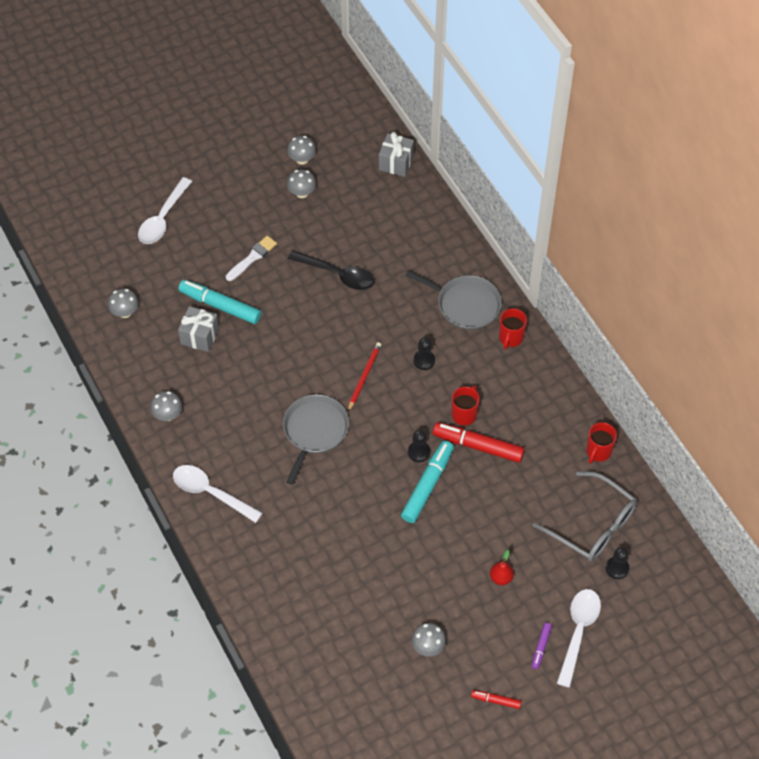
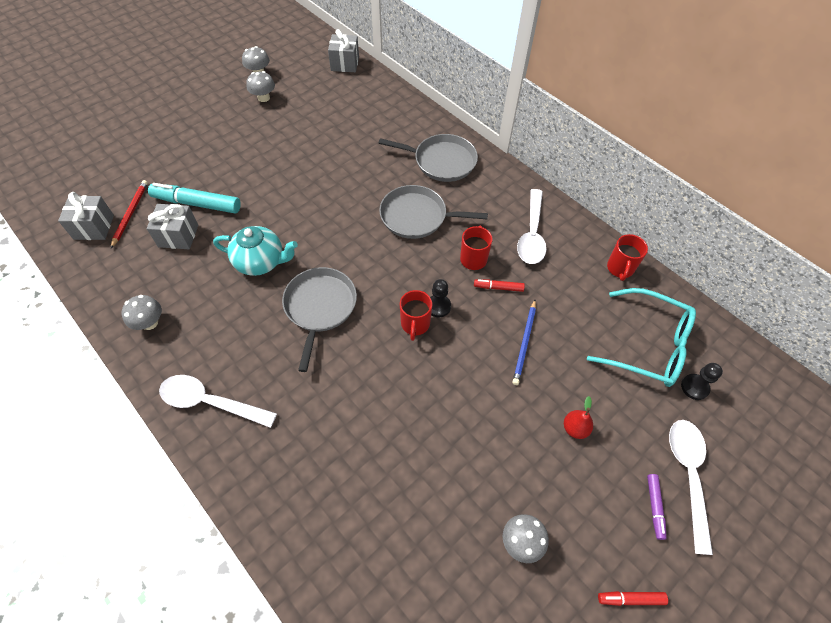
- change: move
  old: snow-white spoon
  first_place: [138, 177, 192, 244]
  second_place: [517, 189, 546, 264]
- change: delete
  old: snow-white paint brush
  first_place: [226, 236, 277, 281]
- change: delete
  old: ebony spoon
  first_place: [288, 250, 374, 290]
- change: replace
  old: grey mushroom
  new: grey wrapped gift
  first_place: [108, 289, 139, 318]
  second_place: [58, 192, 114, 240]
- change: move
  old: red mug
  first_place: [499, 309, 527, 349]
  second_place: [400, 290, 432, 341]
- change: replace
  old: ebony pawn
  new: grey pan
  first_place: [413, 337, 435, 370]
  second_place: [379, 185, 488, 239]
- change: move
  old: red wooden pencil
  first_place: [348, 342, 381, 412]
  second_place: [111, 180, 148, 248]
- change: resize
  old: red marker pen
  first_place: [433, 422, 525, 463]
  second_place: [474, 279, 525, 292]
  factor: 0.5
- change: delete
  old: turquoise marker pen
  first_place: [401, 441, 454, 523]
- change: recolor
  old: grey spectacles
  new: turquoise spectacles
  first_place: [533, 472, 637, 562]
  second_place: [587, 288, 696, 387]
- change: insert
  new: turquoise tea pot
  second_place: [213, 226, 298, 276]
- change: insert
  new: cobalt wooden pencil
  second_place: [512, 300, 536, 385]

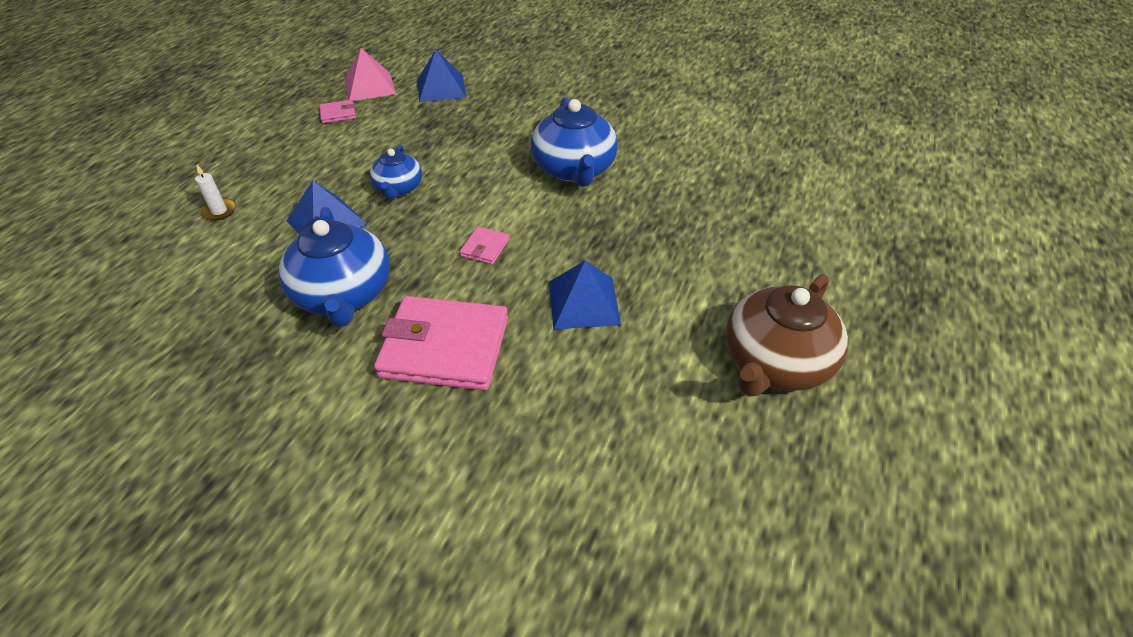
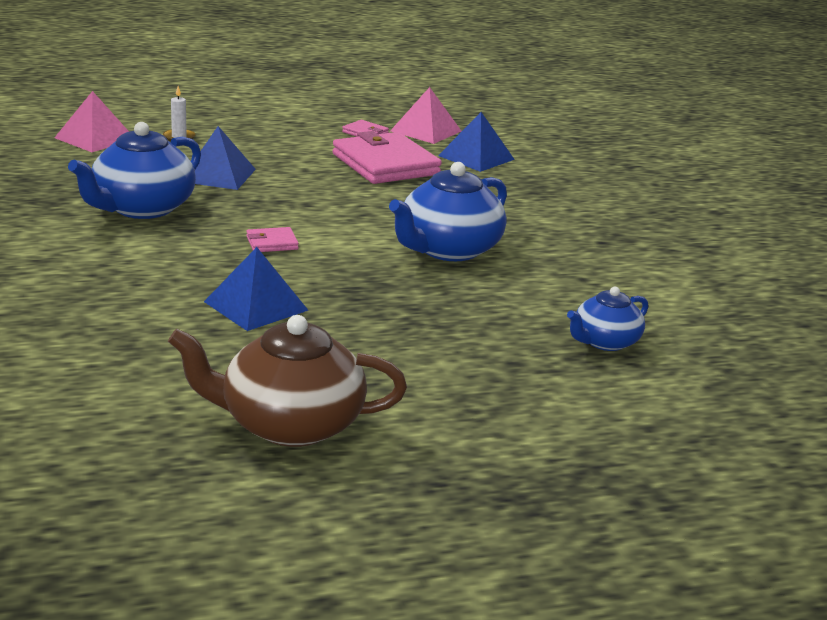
- change: move
  old: cobalt tea pot
  first_place: [369, 145, 422, 200]
  second_place: [567, 287, 648, 351]
- change: move
  old: pink card wallet
  first_place: [374, 296, 508, 391]
  second_place: [333, 131, 442, 184]
- change: insert
  new: pink pyramid
  second_place: [54, 91, 129, 152]

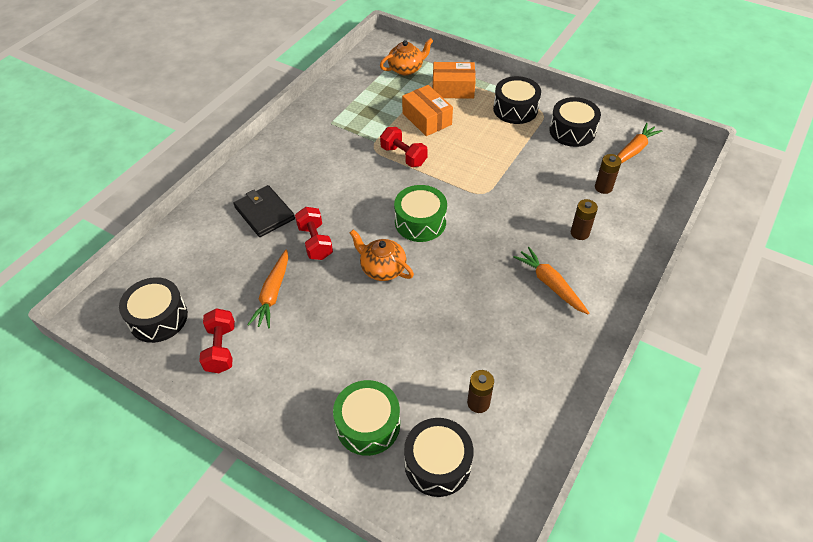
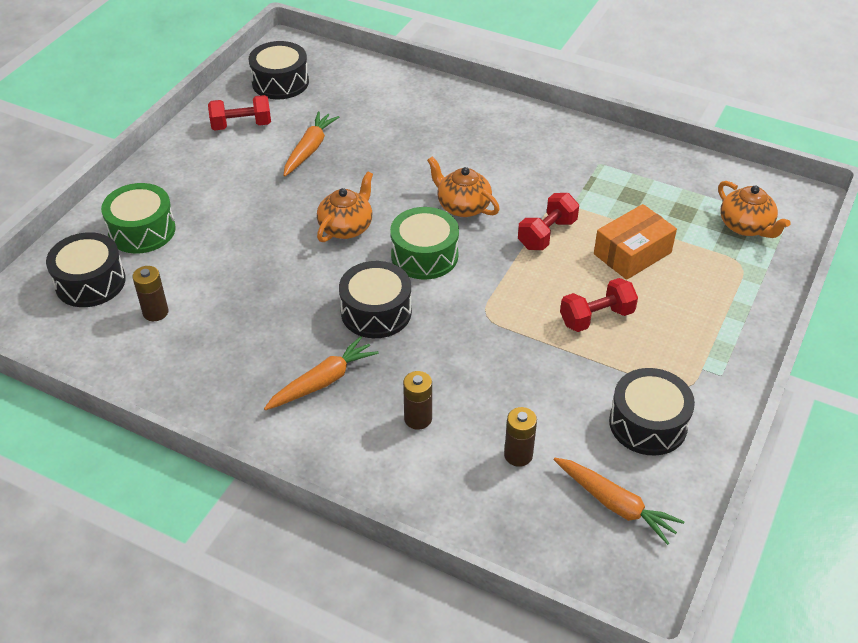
- change: delete
  old: orange parcel
  first_place: [433, 62, 476, 99]
- change: move
  old: ebony drum
  first_place: [493, 76, 541, 124]
  second_place: [339, 261, 412, 338]
- change: delete
  old: ebony card wallet
  first_place: [233, 185, 295, 237]
- change: move
  old: red hand weight
  first_place: [295, 207, 333, 260]
  second_place: [560, 278, 638, 332]
- change: rotate
  old: orange root vegetable
  first_place: [247, 249, 288, 328]
  second_place: [284, 111, 339, 177]
  degrees: 105
- change: insert
  new: orange tea pot
  second_place: [427, 157, 500, 217]

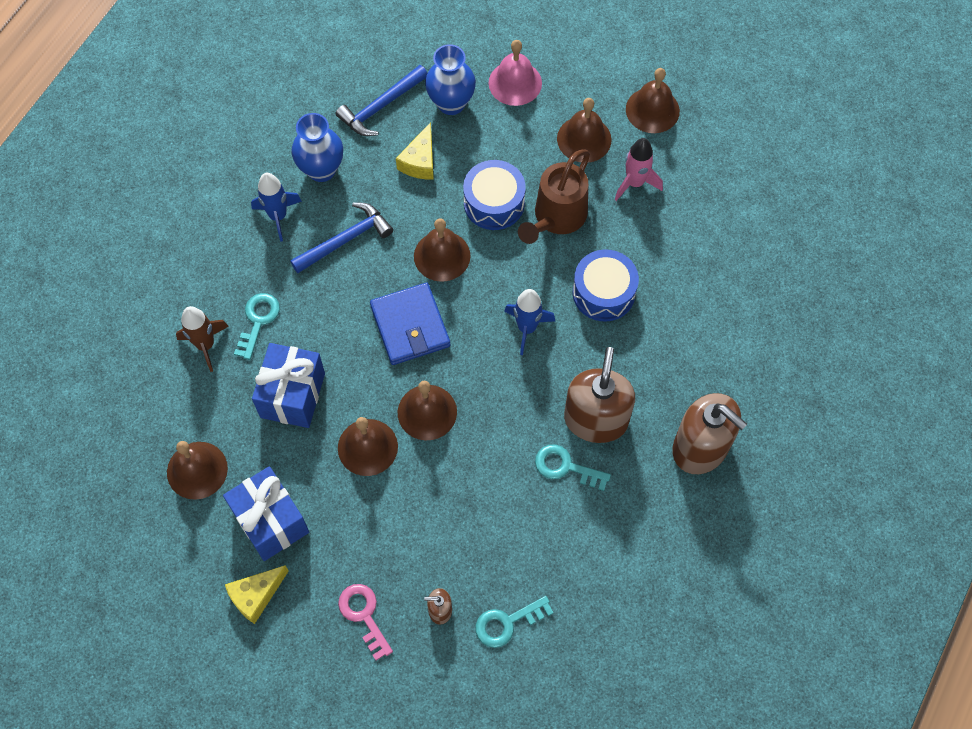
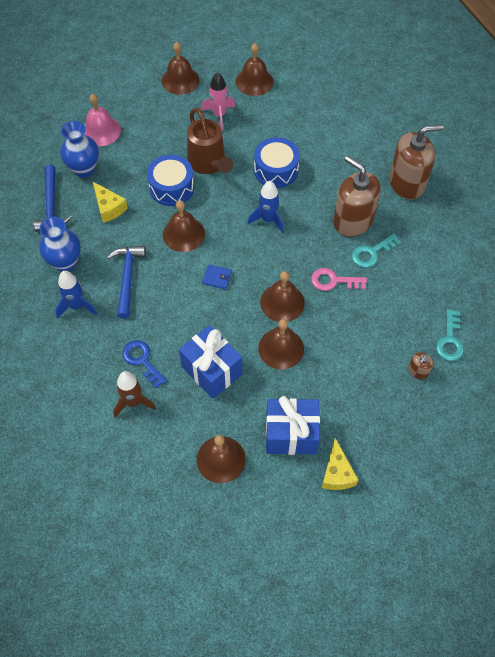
- change: move
  old: brown school bell
  first_place: [557, 98, 612, 163]
  second_place: [236, 43, 273, 96]
- change: resize
  old: cobalt card wallet
  first_place: [370, 283, 450, 365]
  second_place: [202, 264, 232, 290]
  factor: 0.47
- change: recolor
  old: turquoise key
  new: cobalt key
  first_place: [234, 293, 280, 360]
  second_place: [123, 340, 167, 389]
- change: move
  old: pink key
  first_place: [338, 584, 393, 660]
  second_place: [311, 268, 367, 291]

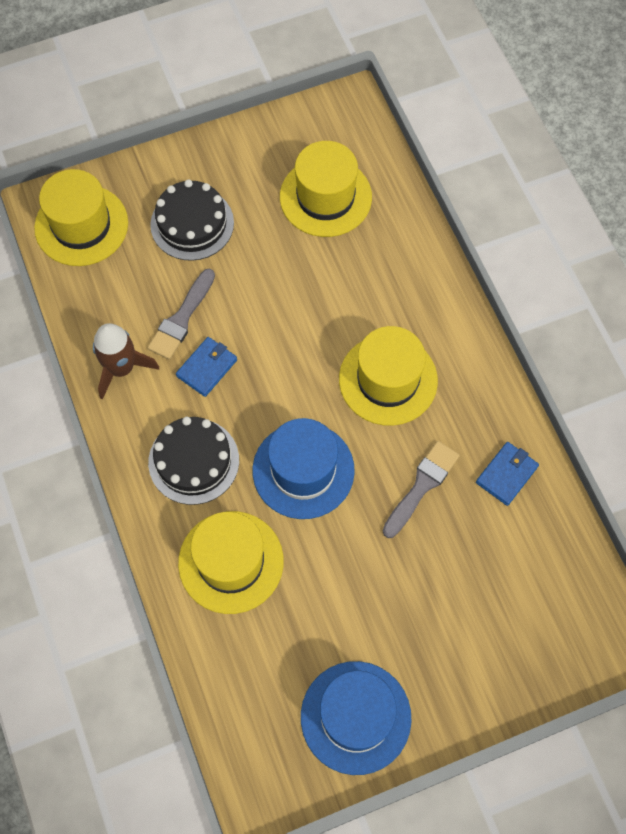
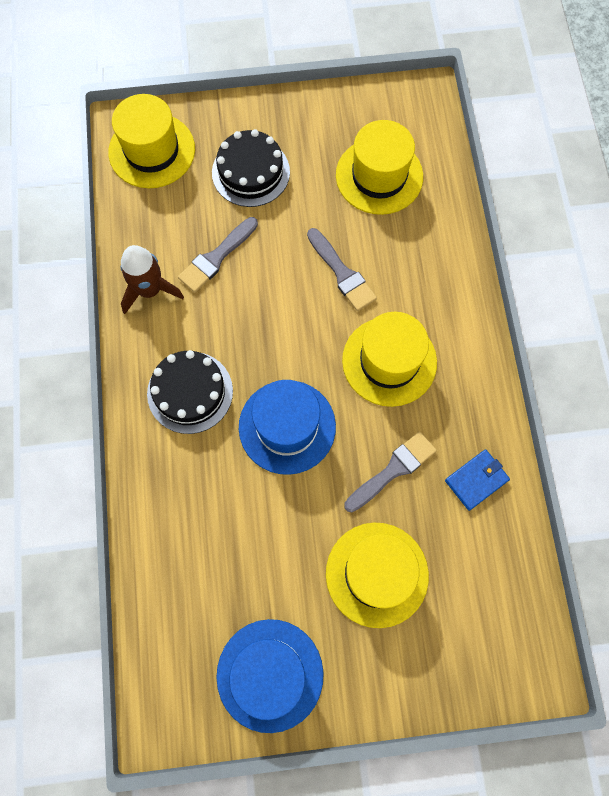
- change: delete
  old: cobalt card wallet
  first_place: [176, 337, 237, 397]
- change: move
  old: bright yellow tall hat
  first_place: [178, 511, 284, 614]
  second_place: [326, 523, 429, 628]
- change: insert
  new: grey paint brush
  second_place: [307, 228, 377, 311]

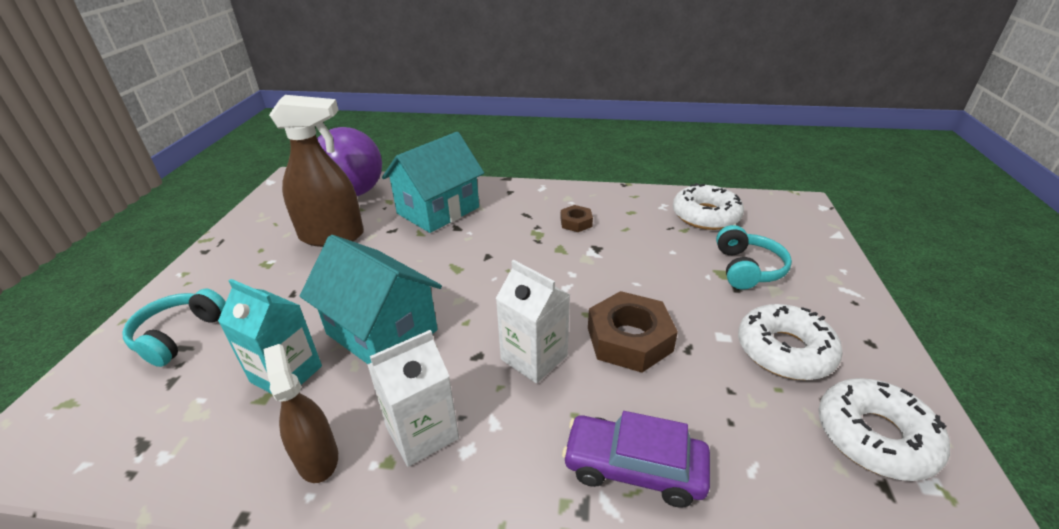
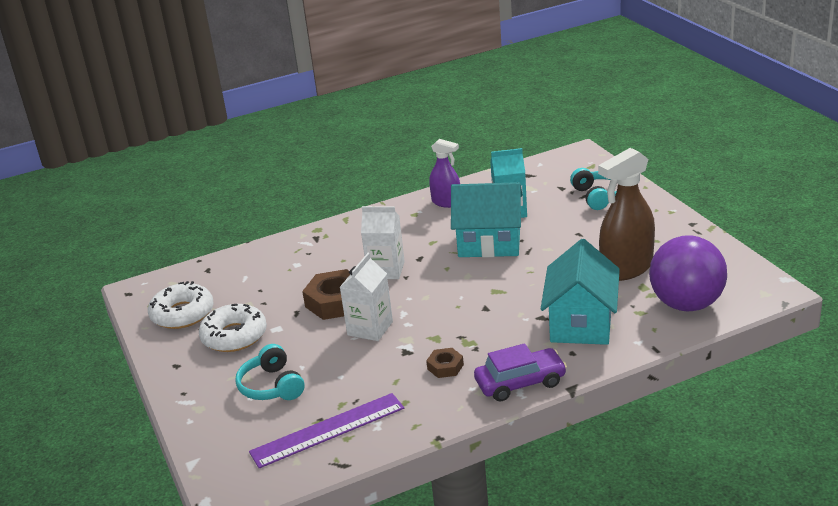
- change: replace
  old: snow-white glazed donut
  new: royal purple ruler
  first_place: [673, 183, 744, 230]
  second_place: [249, 393, 404, 469]
- change: move
  old: snow-white milk carton
  first_place: [367, 330, 459, 467]
  second_place: [340, 253, 393, 341]
- change: recolor
  old: brown spray bottle
  new: royal purple spray bottle
  first_place: [263, 344, 338, 483]
  second_place: [429, 139, 460, 208]
- change: move
  old: royal purple toy car
  first_place: [562, 411, 710, 508]
  second_place: [474, 343, 567, 401]

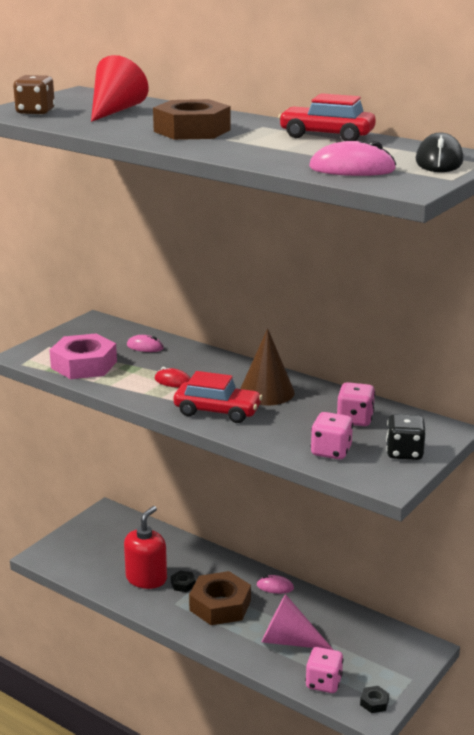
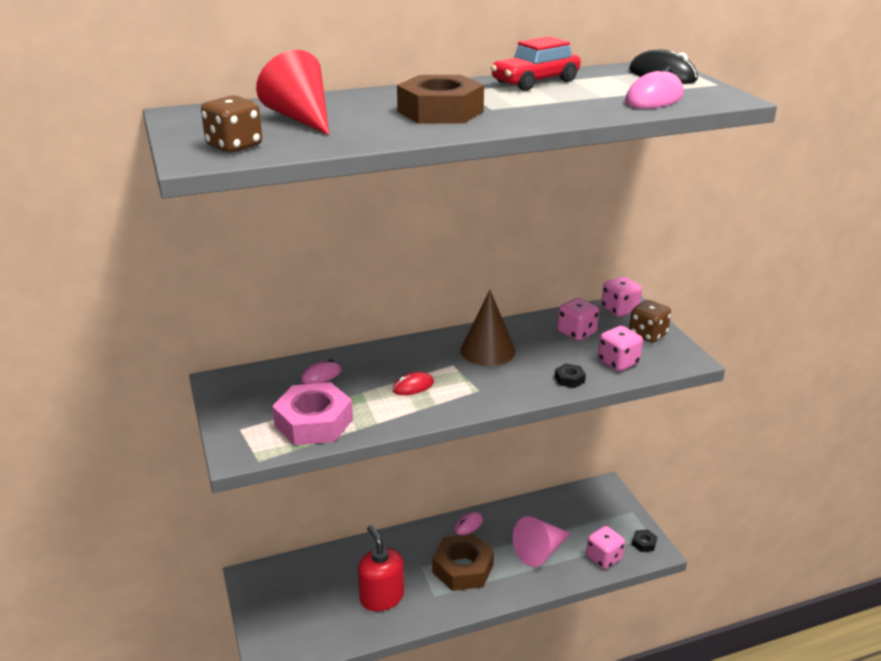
- change: delete
  old: red toy car
  first_place: [174, 371, 263, 423]
- change: recolor
  old: ebony dice
  new: brown dice
  first_place: [386, 414, 426, 460]
  second_place: [629, 300, 671, 343]
- change: move
  old: ebony hexagon nut
  first_place: [171, 570, 196, 592]
  second_place: [555, 363, 586, 388]
- change: insert
  new: pink dice
  second_place: [601, 277, 642, 317]

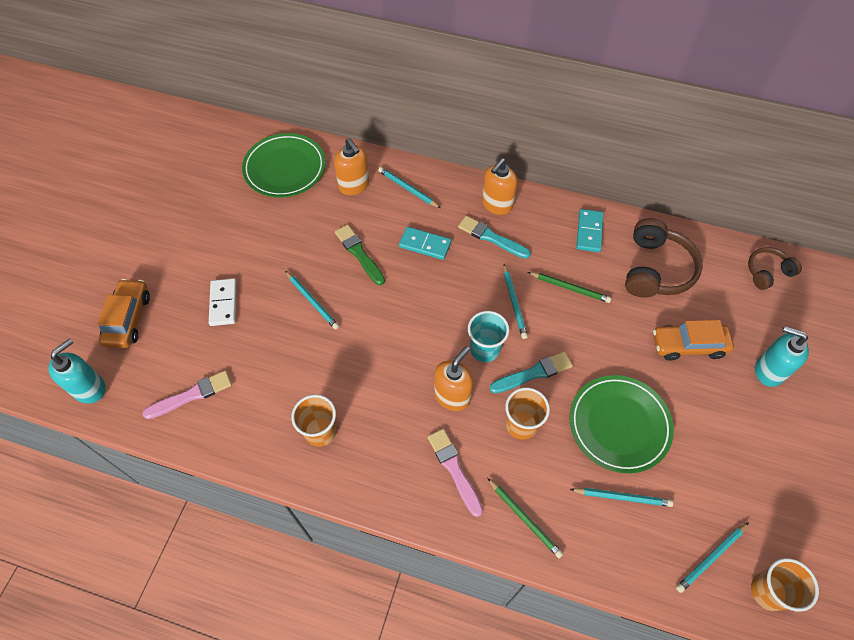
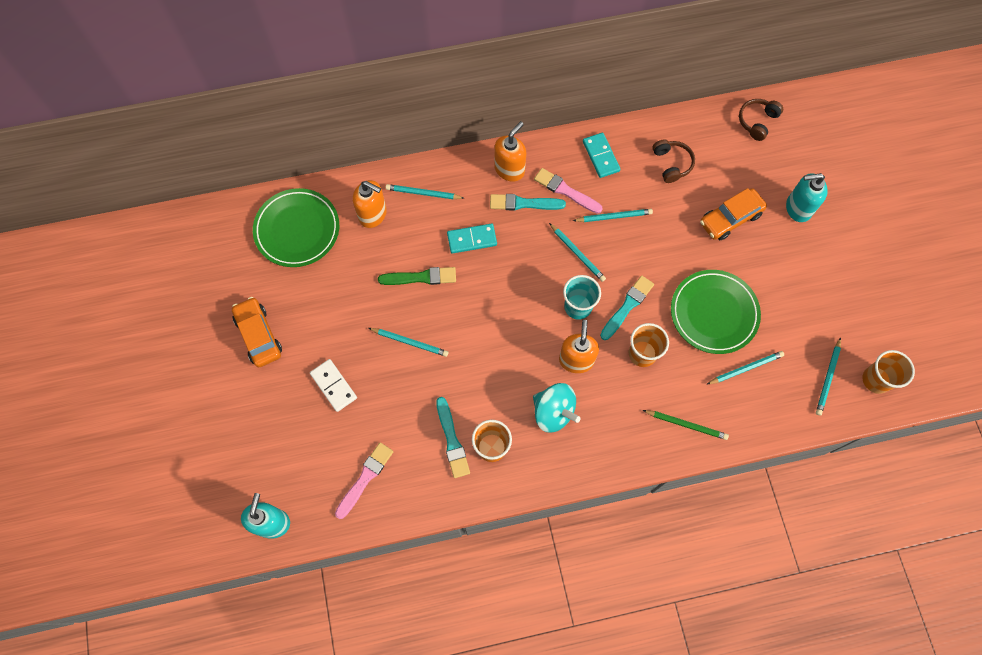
- change: rotate
  old: orange soap pump
  first_place: [482, 158, 518, 215]
  second_place: [494, 121, 526, 182]
  degrees: -150
- change: resize
  old: brown over-ear headphones
  first_place: [625, 218, 703, 298]
  second_place: [652, 139, 695, 183]
  factor: 0.58
- change: rotate
  old: green paint brush
  first_place: [335, 225, 385, 285]
  second_place: [378, 267, 456, 285]
  degrees: 150
- change: recolor
  old: green wooden pencil
  new: turquoise wooden pencil
  first_place: [528, 272, 611, 303]
  second_place: [573, 209, 653, 222]
- change: move
  old: orange toy car
  first_place: [98, 279, 150, 348]
  second_place: [232, 297, 282, 367]
- change: move
  old: pink paint brush
  first_place: [428, 429, 483, 517]
  second_place: [534, 168, 603, 214]
- change: insert
  new: turquoise toy top
  second_place: [533, 383, 581, 433]
- change: insert
  new: turquoise paint brush
  second_place: [436, 397, 470, 478]

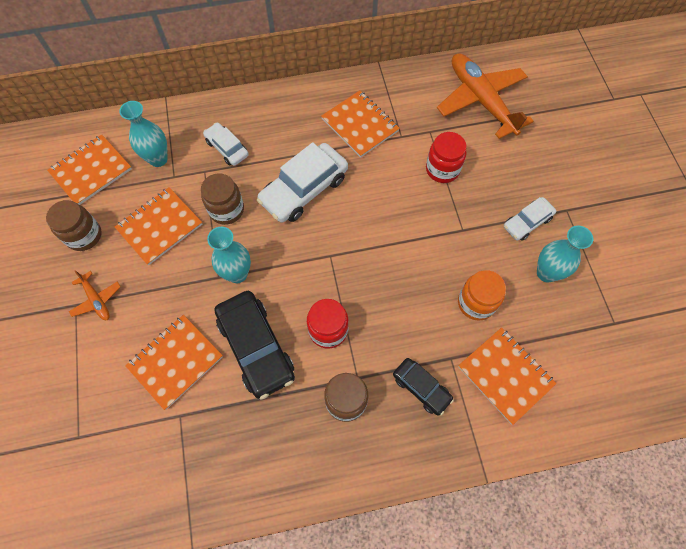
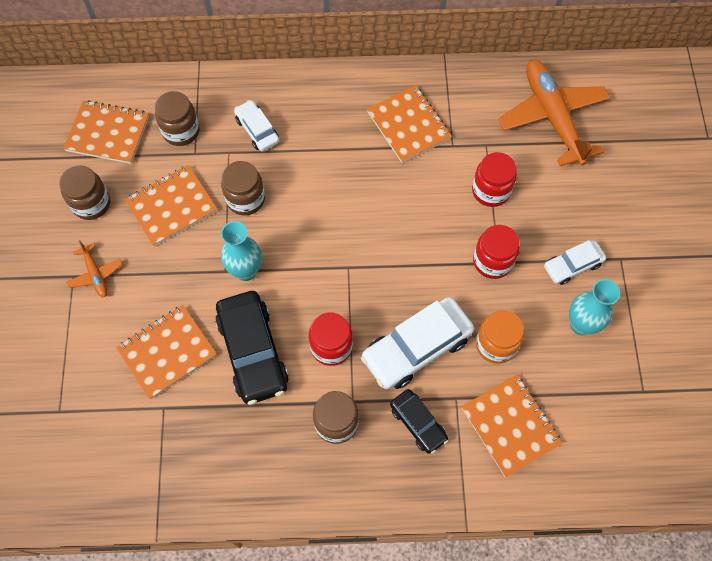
- change: replace
  old: turquoise flower vase
  new: brown jam jar
  first_place: [119, 101, 168, 167]
  second_place: [155, 91, 200, 146]
- change: rotate
  old: orange exercise book
  first_place: [47, 134, 132, 205]
  second_place: [63, 100, 149, 164]
  degrees: 45
- change: move
  old: snow-white toy car
  first_place: [257, 142, 348, 222]
  second_place: [361, 297, 474, 389]
- change: insert
  new: red jam jar
  second_place: [473, 225, 520, 279]

